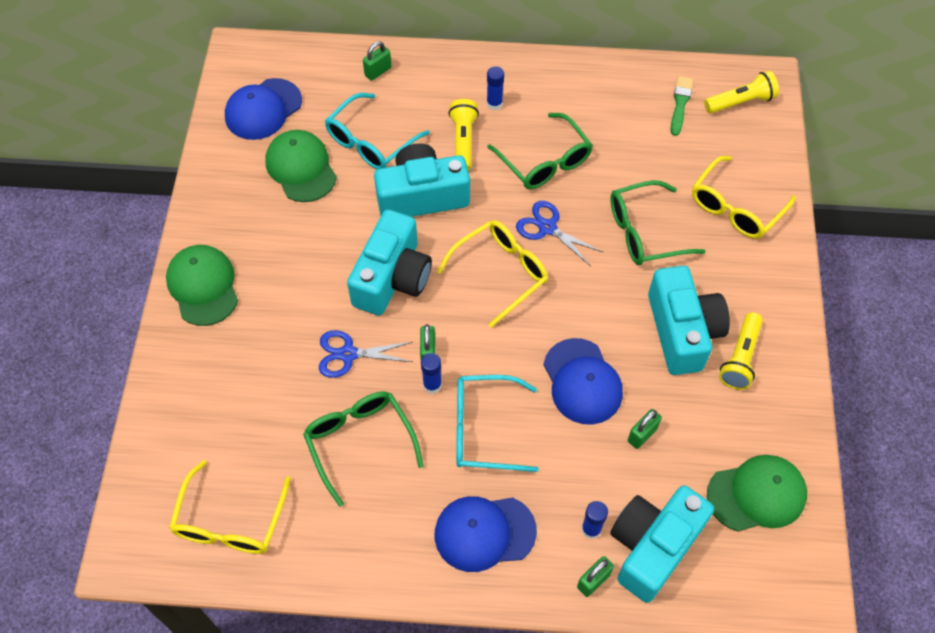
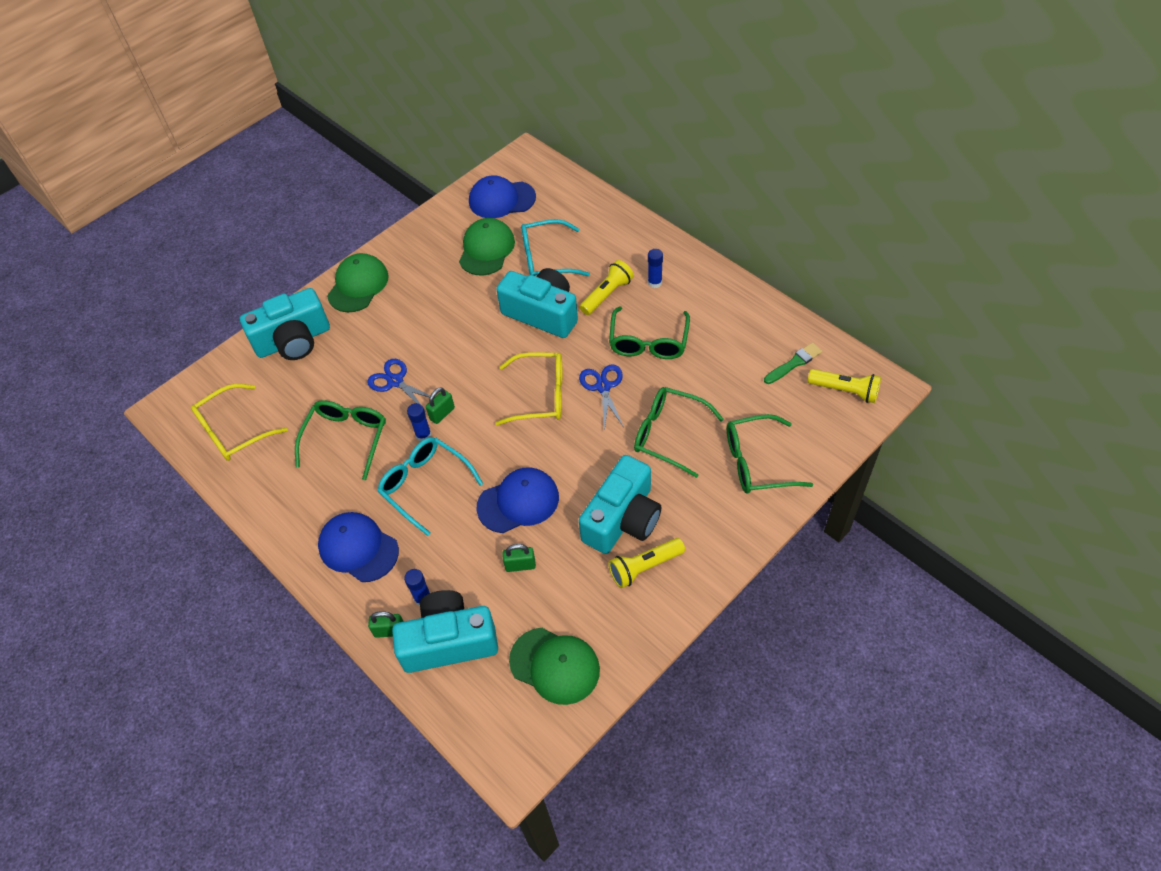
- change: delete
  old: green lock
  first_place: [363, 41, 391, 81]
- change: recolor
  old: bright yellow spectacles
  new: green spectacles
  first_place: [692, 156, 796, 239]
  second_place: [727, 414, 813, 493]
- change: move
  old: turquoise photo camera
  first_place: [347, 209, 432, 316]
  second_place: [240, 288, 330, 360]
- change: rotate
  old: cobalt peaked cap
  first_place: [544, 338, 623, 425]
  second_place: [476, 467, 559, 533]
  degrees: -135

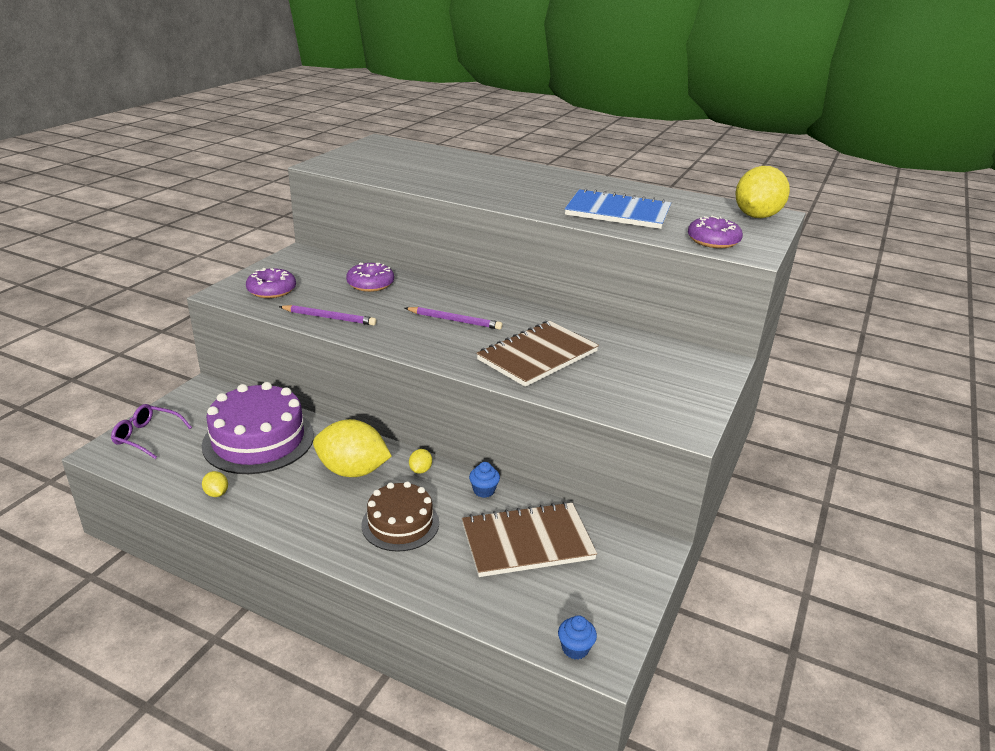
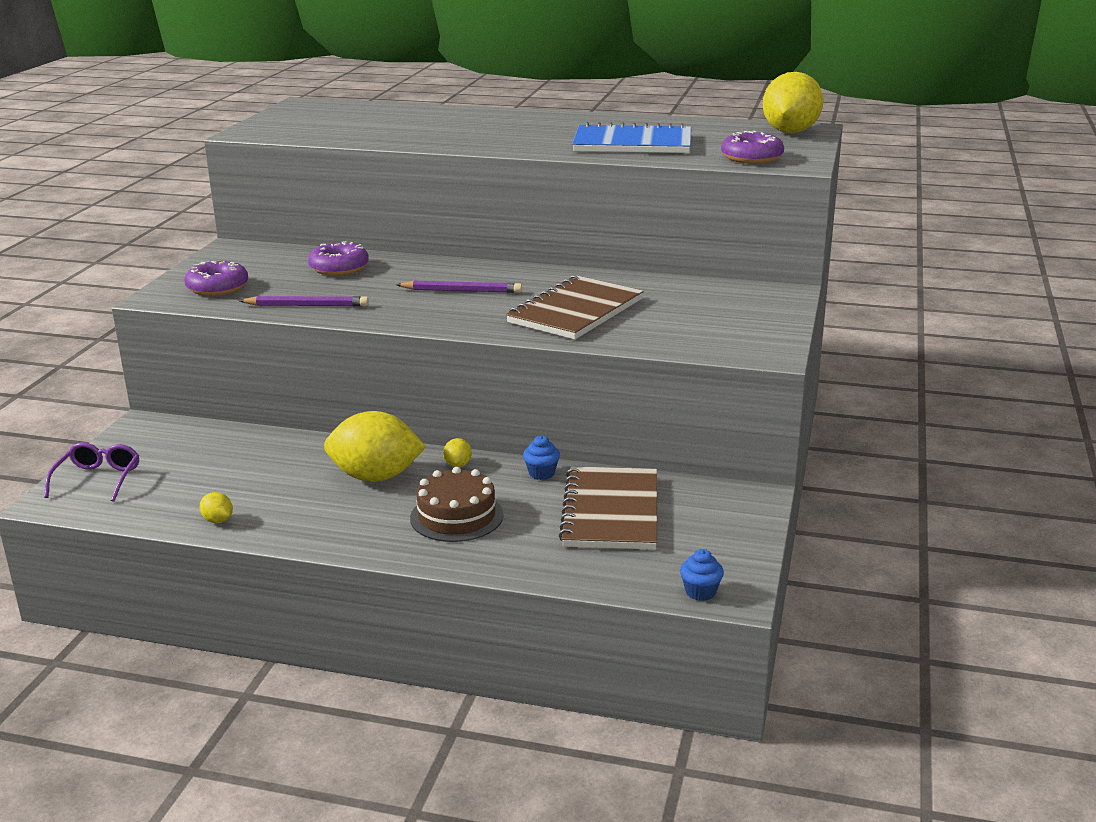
- change: delete
  old: royal purple gateau
  first_place: [202, 382, 314, 474]
- change: rotate
  old: royal purple spectacles
  first_place: [111, 404, 192, 459]
  second_place: [44, 442, 139, 502]
  degrees: 90
- change: rotate
  old: brown exercise book
  first_place: [462, 502, 597, 577]
  second_place: [559, 466, 657, 549]
  degrees: -60

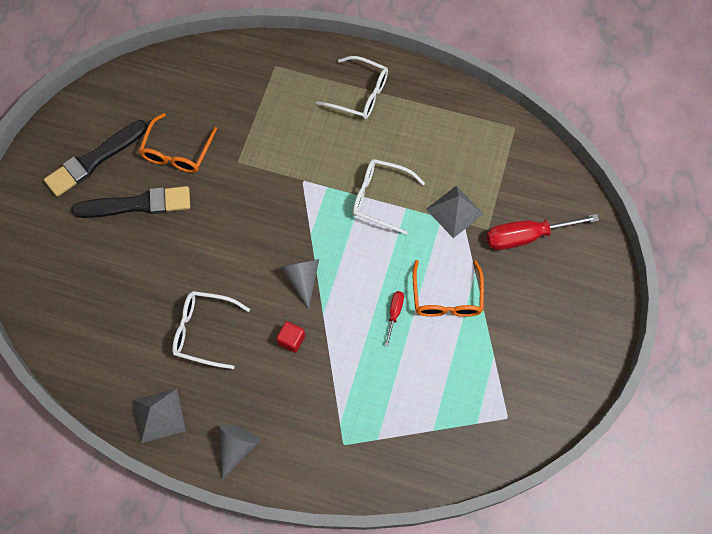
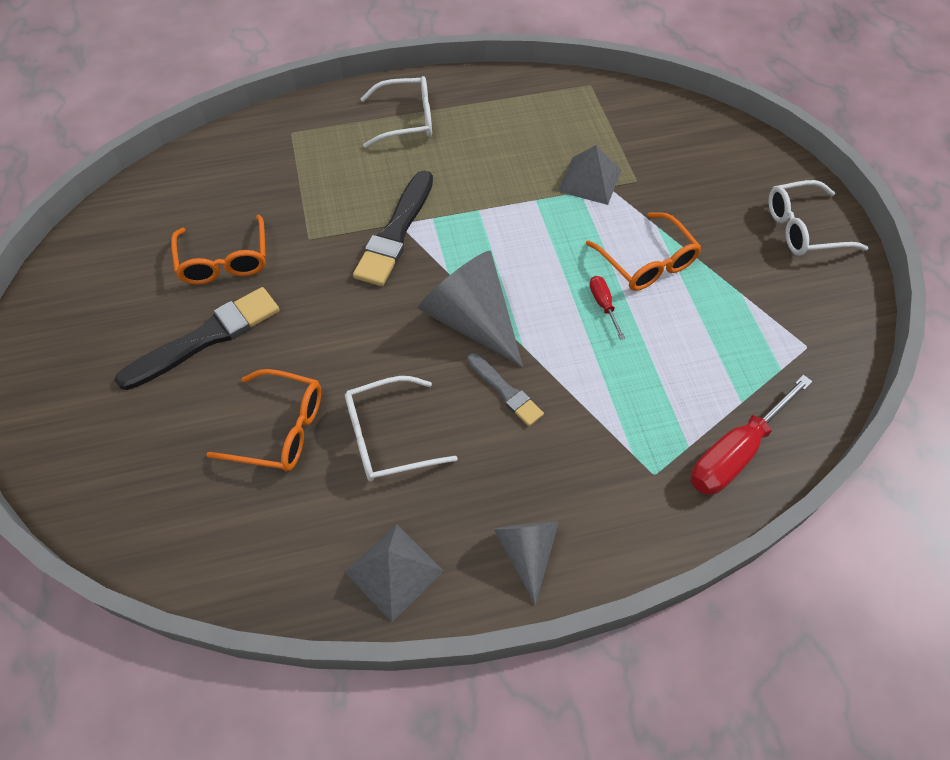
- change: move
  old: ebony paint brush
  first_place: [44, 120, 148, 197]
  second_place: [353, 171, 433, 286]
- change: move
  old: snow-white spectacles
  first_place: [353, 159, 425, 235]
  second_place: [768, 180, 868, 256]
- change: move
  old: red hand screwdriver
  first_place: [486, 214, 599, 250]
  second_place: [691, 375, 813, 495]
- change: resize
  old: grey solid cone
  first_place: [281, 259, 319, 309]
  second_place: [418, 251, 523, 367]
  factor: 1.67
- change: replace
  old: red cube
  new: grey paint brush
  first_place: [276, 321, 305, 353]
  second_place: [467, 353, 544, 426]
- change: insert
  new: orange spectacles
  second_place: [206, 369, 321, 471]

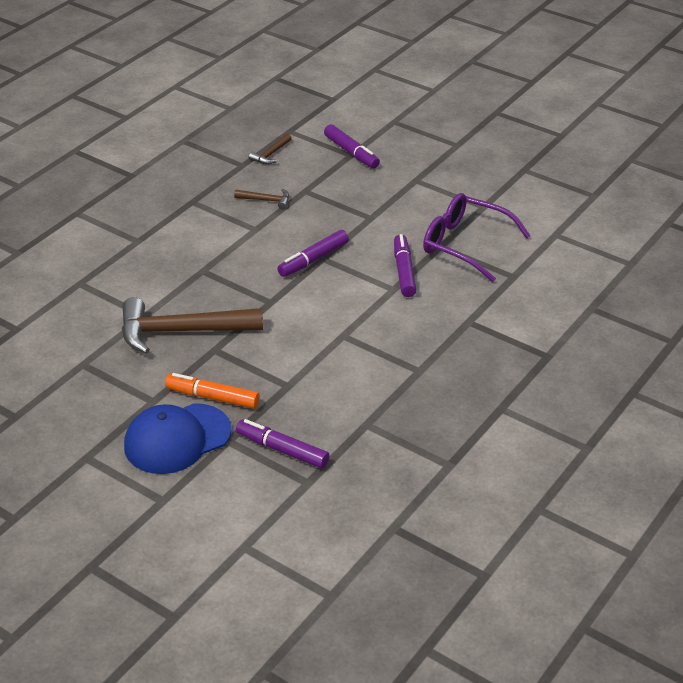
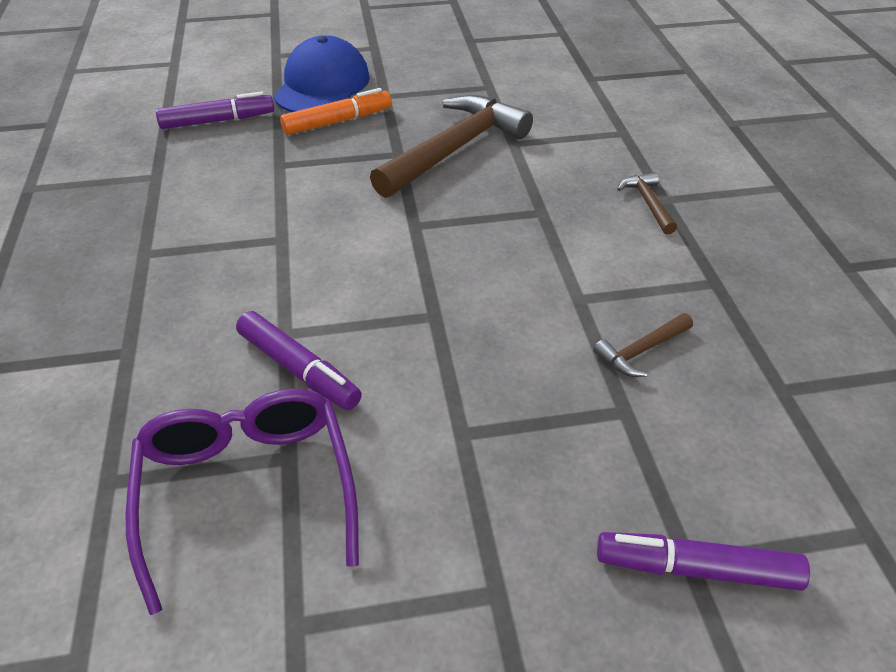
- change: move
  old: brown claw hammer
  first_place: [249, 133, 292, 164]
  second_place: [617, 172, 677, 234]
- change: rotate
  old: royal purple spectacles
  first_place: [423, 193, 531, 282]
  second_place: [126, 388, 359, 615]
  degrees: -90
- change: delete
  old: royal purple marker pen
  first_place: [277, 230, 349, 277]

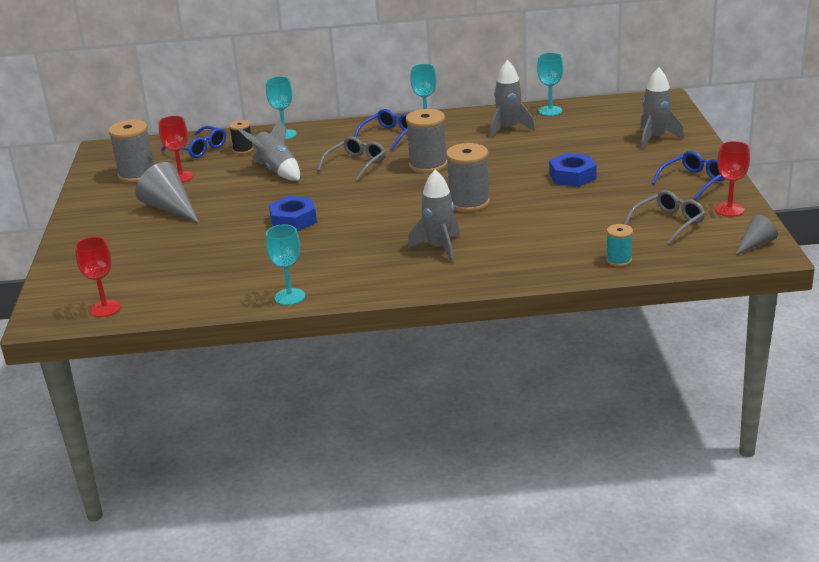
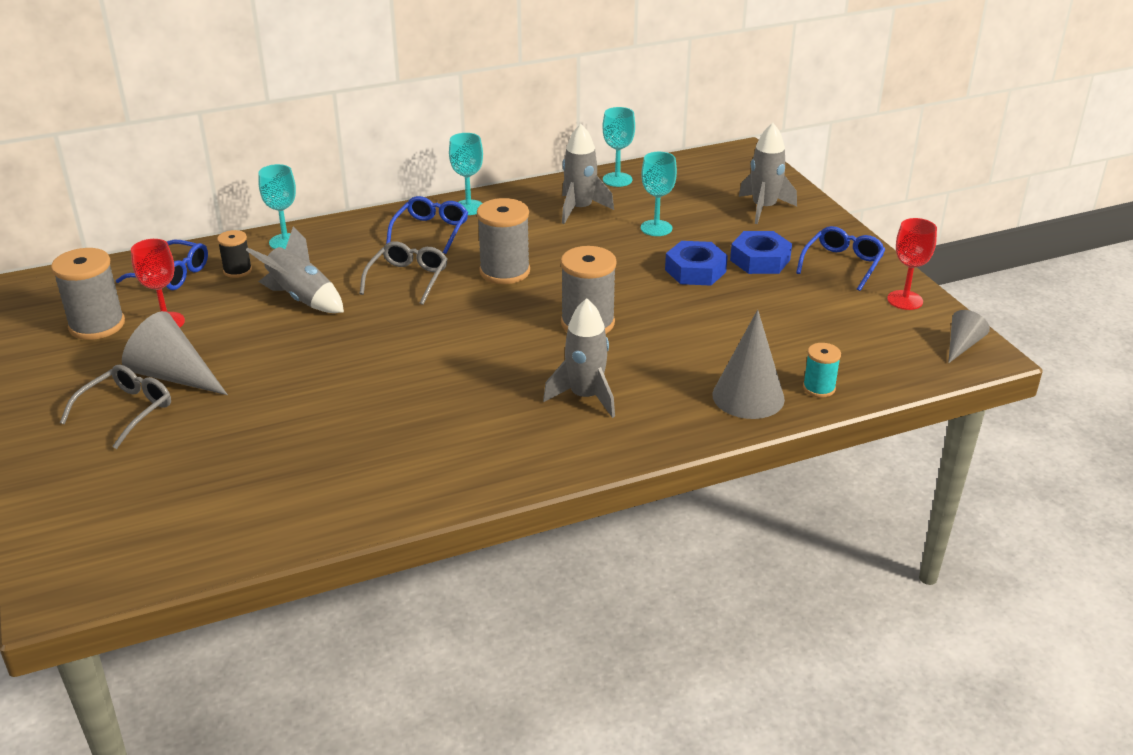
- change: move
  old: grey spectacles
  first_place: [624, 190, 705, 244]
  second_place: [60, 365, 171, 449]
- change: move
  old: cobalt hexagon nut
  first_place: [269, 196, 317, 232]
  second_place: [730, 231, 792, 274]
- change: move
  old: turquoise goblet
  first_place: [266, 224, 305, 305]
  second_place: [641, 152, 677, 236]
- change: delete
  old: red goblet
  first_place: [75, 237, 121, 317]
- change: insert
  new: grey solid cone
  second_place: [712, 310, 785, 419]

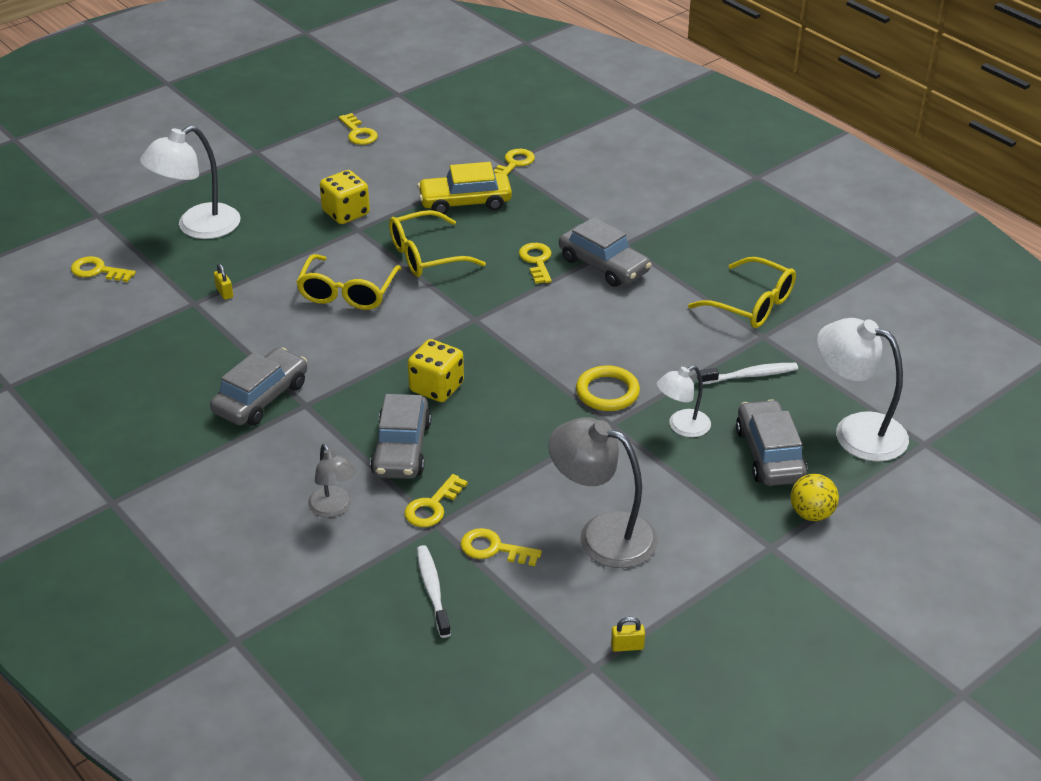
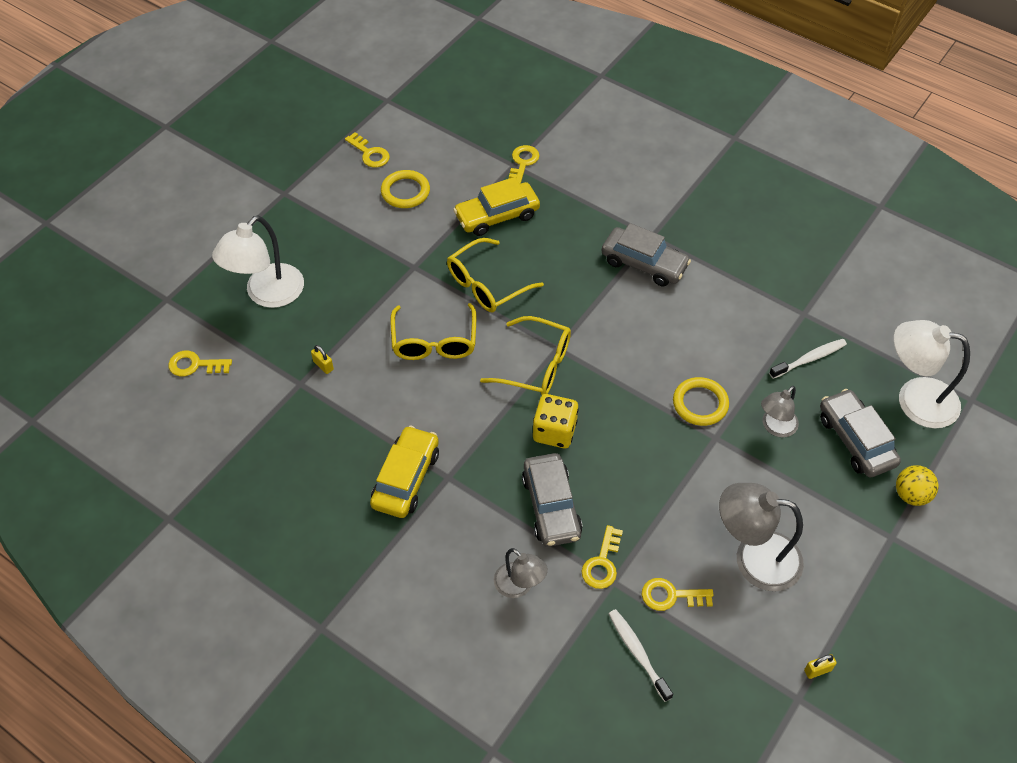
- change: delete
  old: bright yellow dice
  first_place: [320, 170, 370, 224]
- change: delete
  old: bright yellow key
  first_place: [519, 243, 552, 284]
- change: move
  old: bright yellow spectacles
  first_place: [688, 257, 796, 328]
  second_place: [480, 316, 571, 395]
- change: recolor
  old: grey toy car
  new: bright yellow toy car
  first_place: [210, 347, 307, 426]
  second_place: [370, 425, 439, 518]
- change: recolor
  old: snow-white reading lamp
  new: grey reading lamp
  first_place: [656, 366, 711, 437]
  second_place: [761, 386, 799, 437]
- change: insert
  new: bright yellow hoop
  second_place: [381, 170, 430, 208]

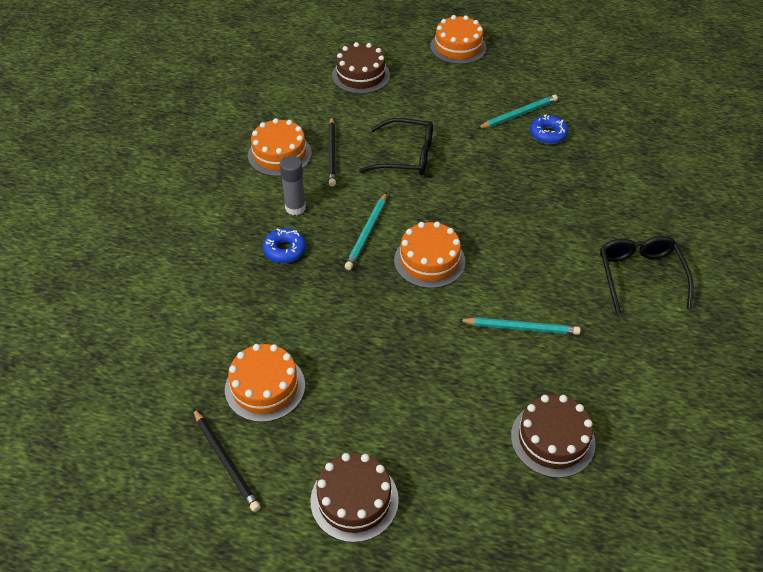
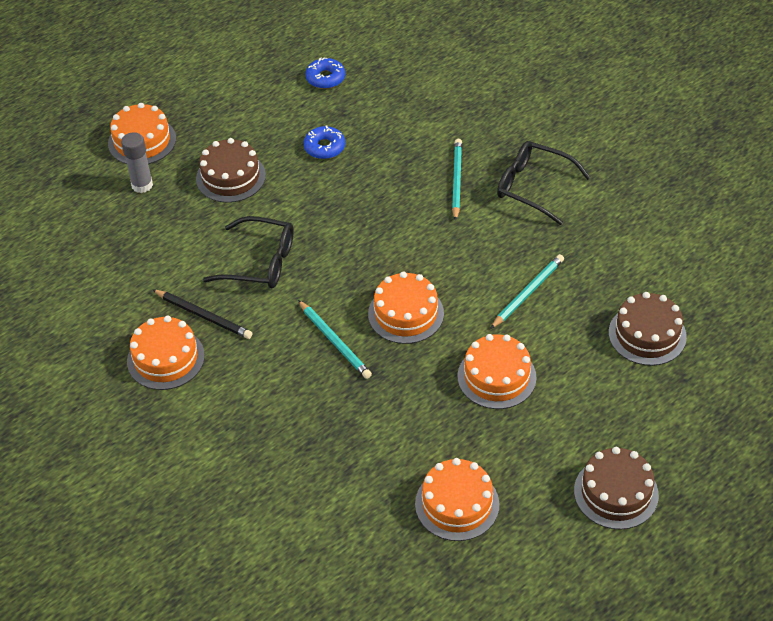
- change: move
  old: brown gateau
  first_place: [332, 42, 390, 94]
  second_place: [196, 138, 266, 203]
- change: move
  old: turquoise wooden pencil
  first_place: [477, 95, 558, 129]
  second_place: [452, 139, 462, 221]
- change: rotate
  old: ebony spectacles
  first_place: [359, 118, 433, 176]
  second_place: [203, 216, 294, 288]
  degrees: 60
- change: move
  old: grey glue
  first_place: [279, 156, 306, 215]
  second_place: [121, 132, 153, 193]
- change: move
  old: cobalt glazed donut
  first_place: [263, 228, 306, 263]
  second_place: [305, 58, 345, 89]
- change: delete
  old: ebony wooden pencil
  first_place: [193, 408, 261, 512]
- change: insert
  new: orange gateau
  second_place: [457, 334, 537, 409]

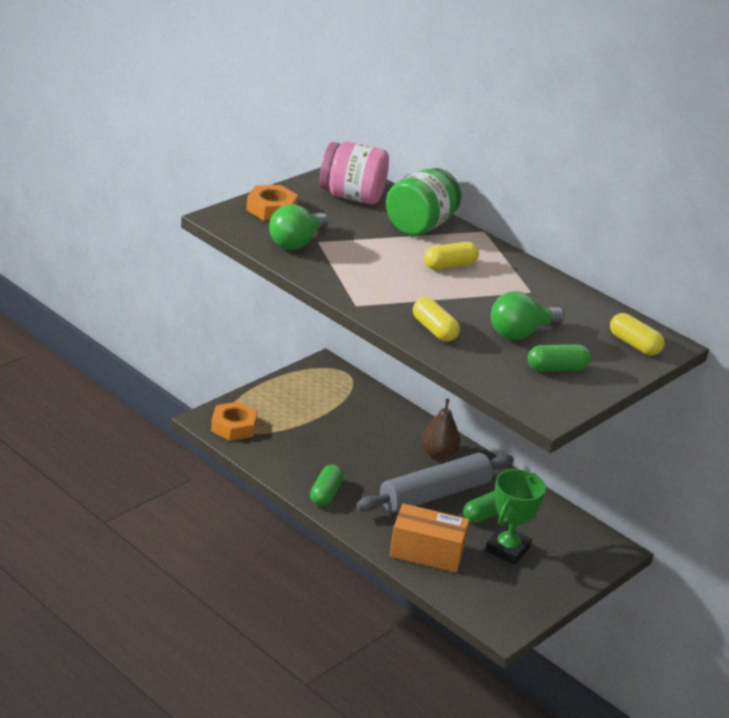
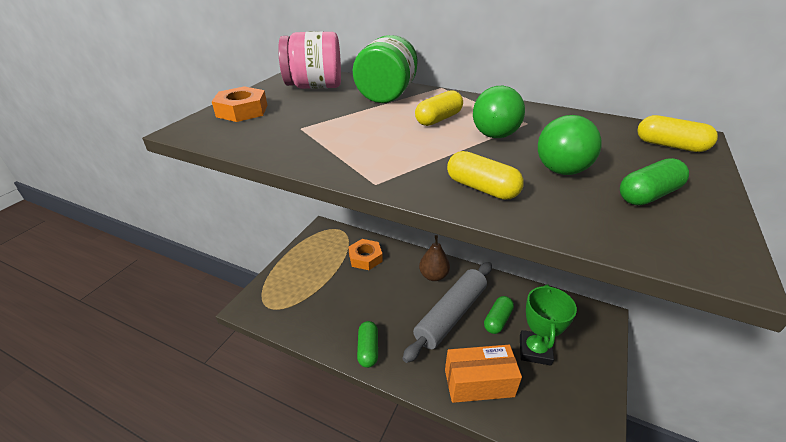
- change: move
  old: green lightbulb
  first_place: [269, 204, 329, 250]
  second_place: [473, 86, 525, 138]
- change: move
  old: orange hexagon nut
  first_place: [211, 401, 258, 441]
  second_place: [348, 239, 383, 270]

